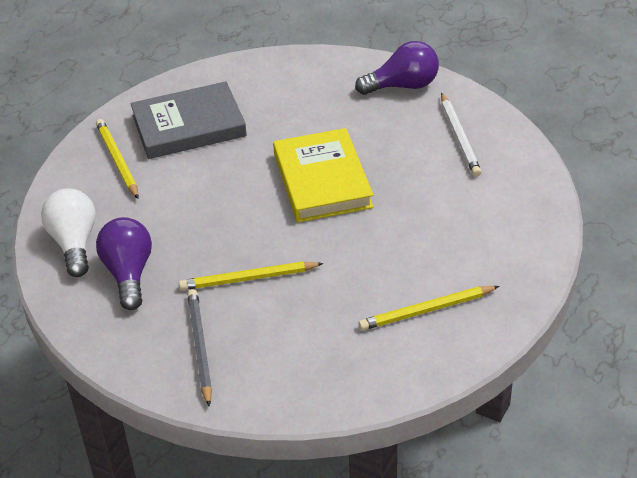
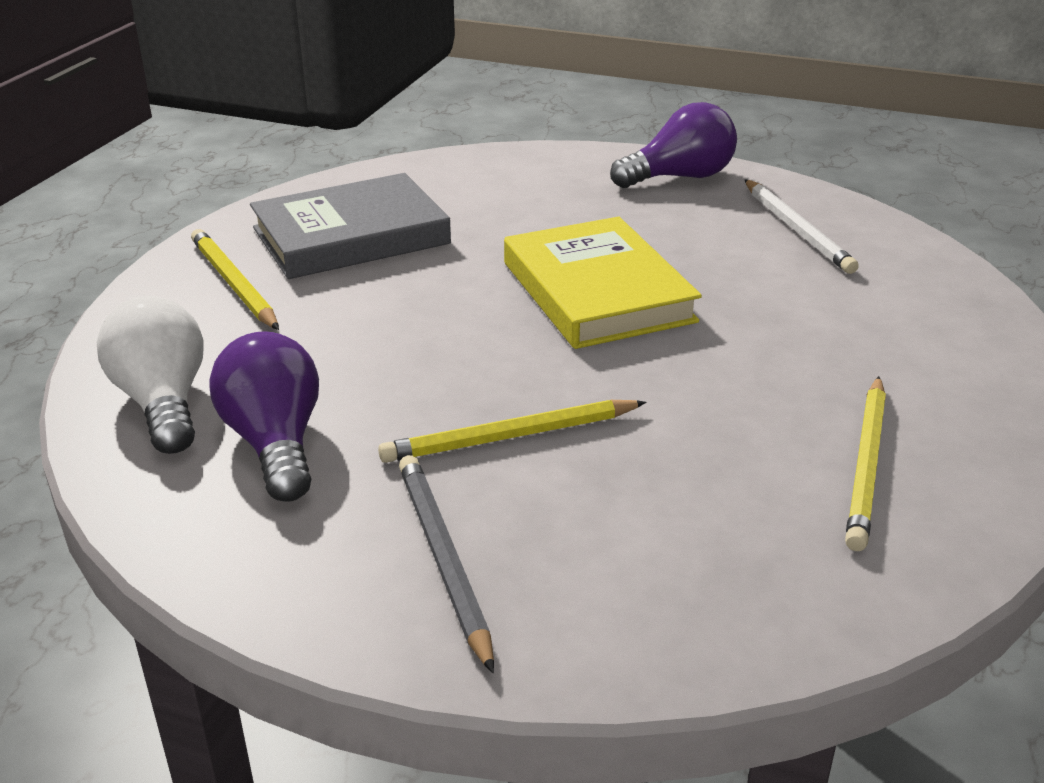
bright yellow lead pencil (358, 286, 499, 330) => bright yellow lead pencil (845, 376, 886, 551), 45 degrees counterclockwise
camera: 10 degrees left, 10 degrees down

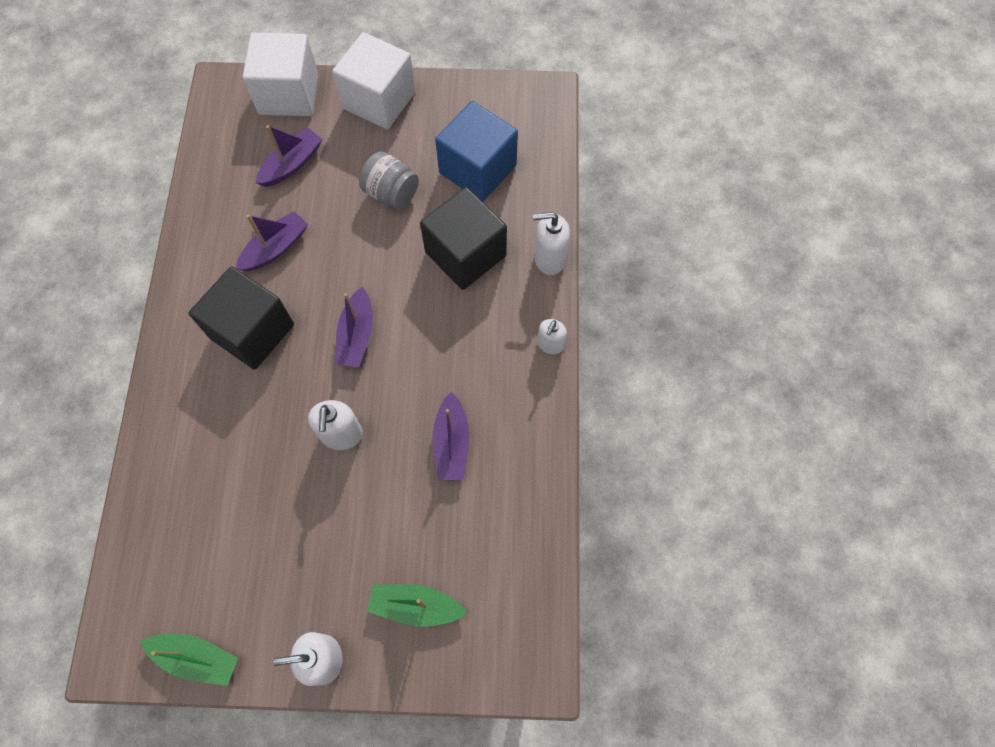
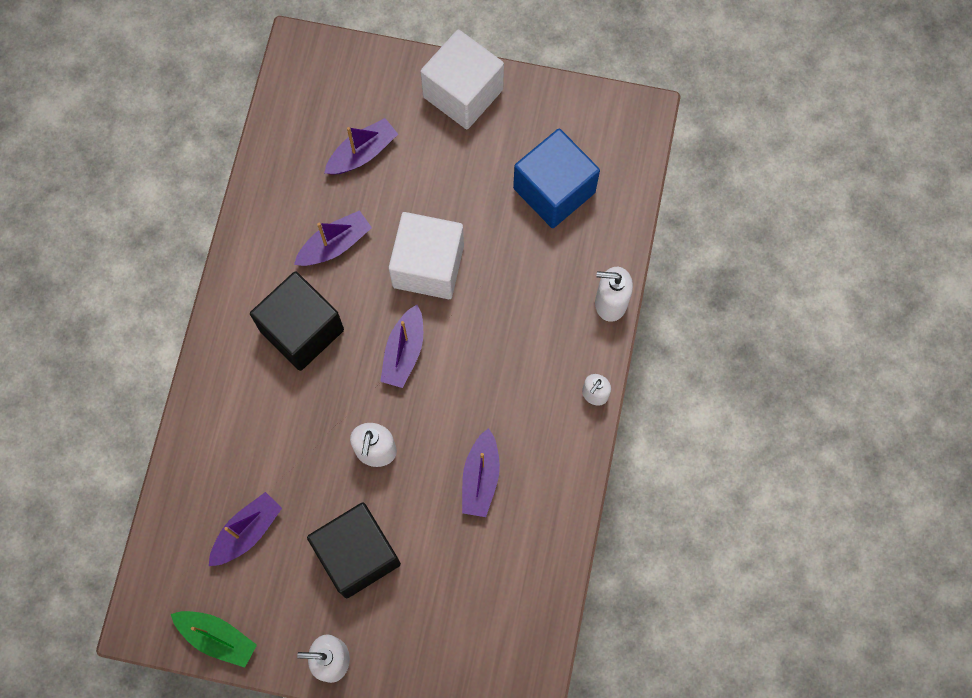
white block (243, 33, 318, 116) => white block (389, 212, 464, 299), move
gray jam jar (359, 151, 419, 209) => nothing
black block (420, 187, 507, 290) => black block (307, 502, 401, 598), move
emerald boat (367, 584, 467, 627) => nothing
nothing => royal purple boat (209, 492, 282, 566)
camera: 10 degrees right, 5 degrees up

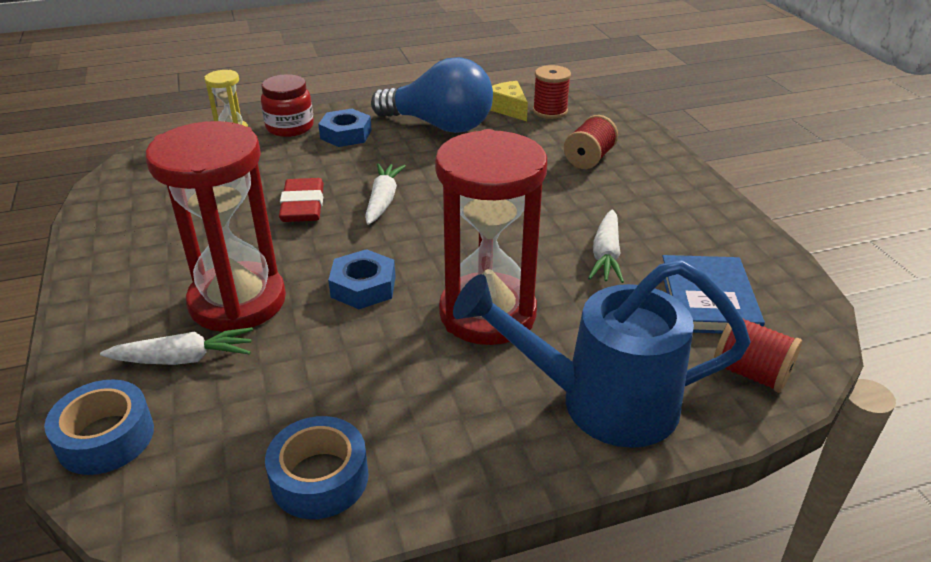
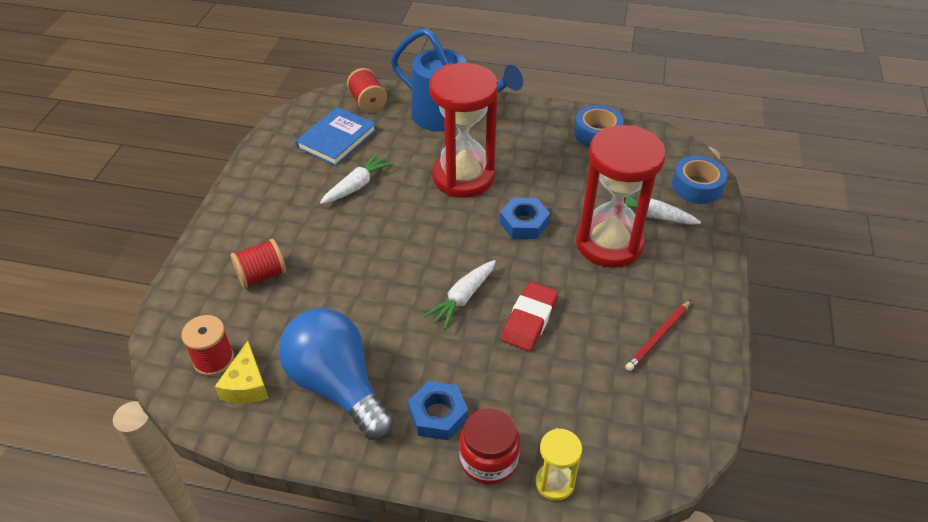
nothing => crimson lead pencil (625, 300, 691, 371)
camera: 150 degrees left, 10 degrees up

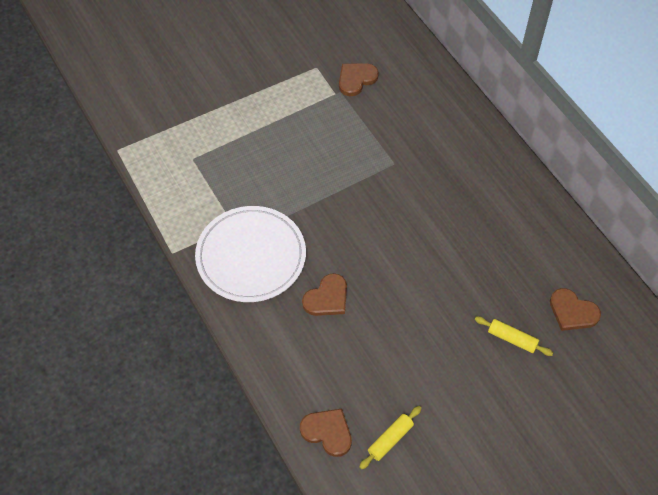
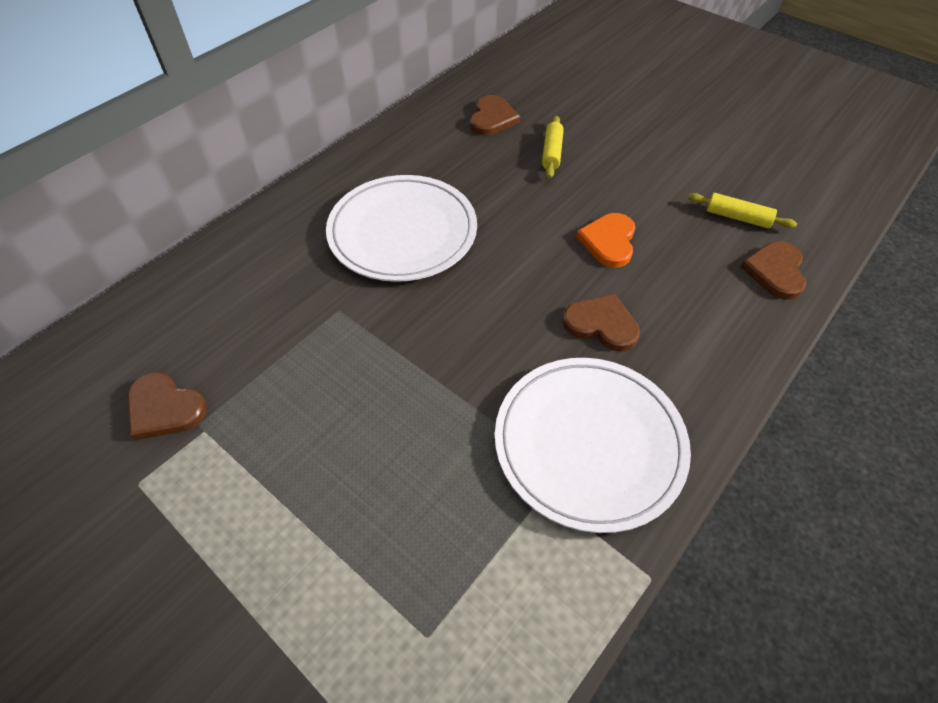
nothing => white plate (326, 175, 477, 282)
nothing => orange heart (576, 213, 635, 268)
camera: 110 degrees left, 5 degrees down

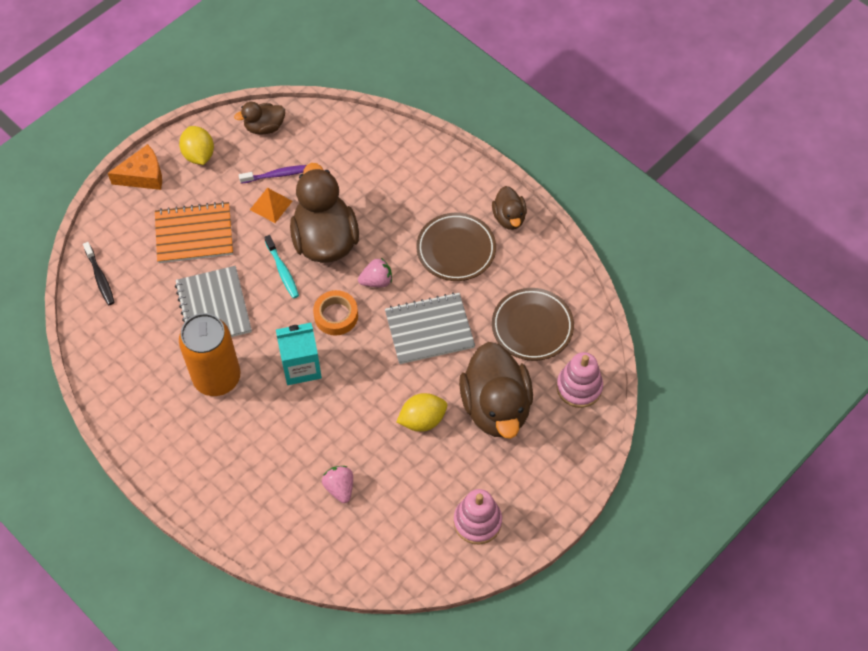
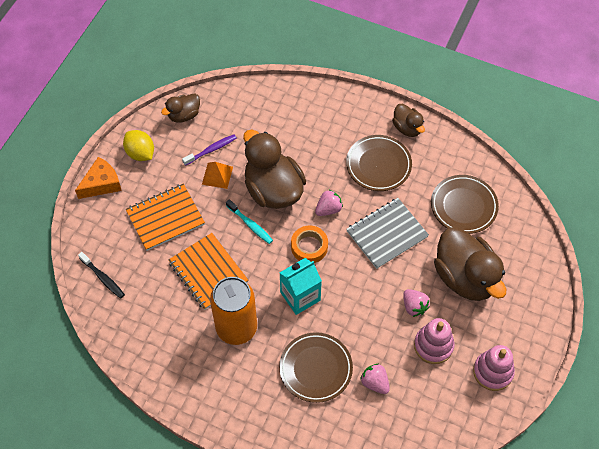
gray notepad (175, 266, 252, 337) => orange notepad (168, 233, 248, 310)
rosy stacking toy (557, 352, 603, 408) => rosy stacking toy (414, 318, 455, 364), move
bright yellow toy lemon (397, 393, 447, 432) => rosy berry (403, 289, 430, 317)
nothing => russet plate (279, 332, 353, 403)
camera: 20 degrees left, 0 degrees up

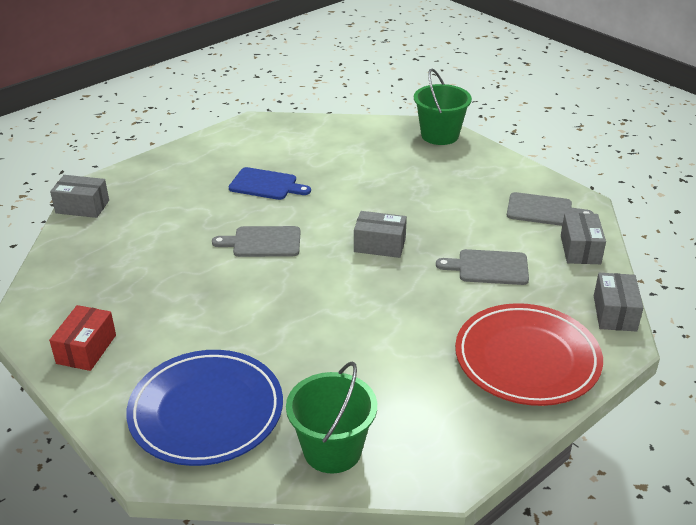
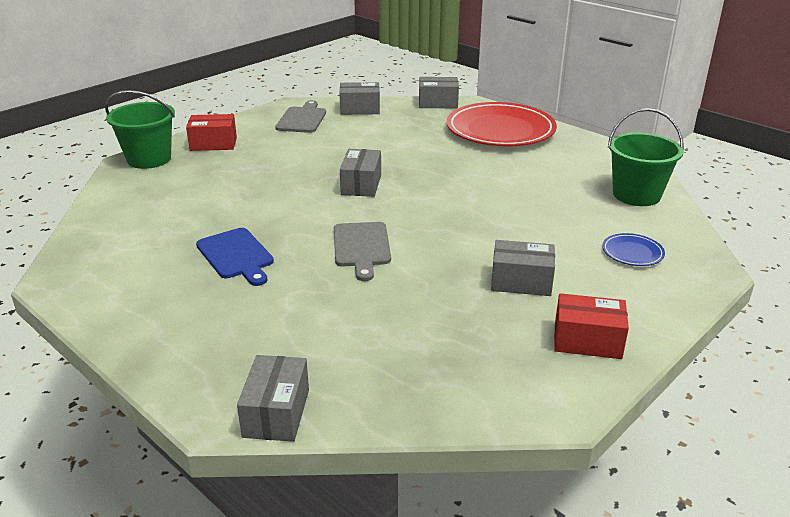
cobalt bread board (229, 167, 311, 200) => cobalt bread board (196, 228, 274, 286), 135 degrees clockwise
gray bread board (436, 249, 529, 285) => nothing
cobalt plate (126, 350, 283, 466) => cobalt plate (602, 233, 665, 266), x0.42
nothing => crimson parcel (186, 114, 237, 151)
nothing => gray parcel (491, 240, 555, 296)
camera: 95 degrees left, 5 degrees down

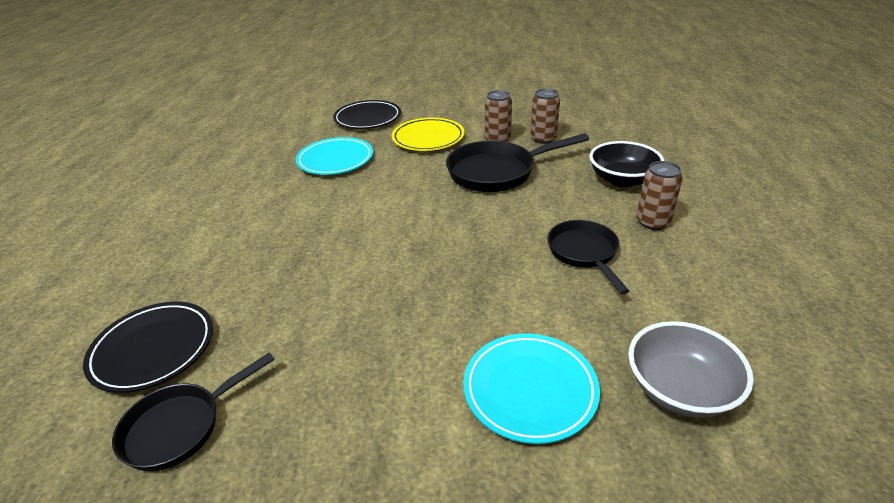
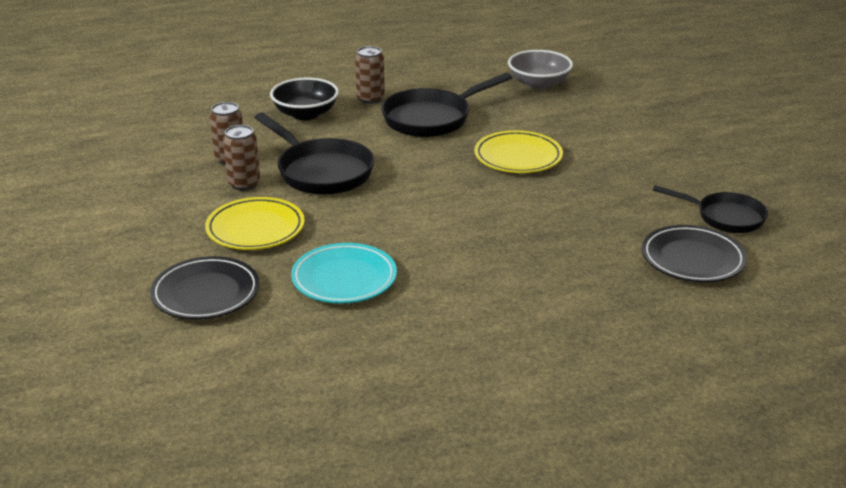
black skillet (547, 220, 629, 295) => black skillet (381, 73, 512, 137), x1.53
turquoise plate (463, 333, 600, 444) => nothing
nothing => bright yellow plate (474, 130, 563, 173)
camera: 115 degrees left, 5 degrees down

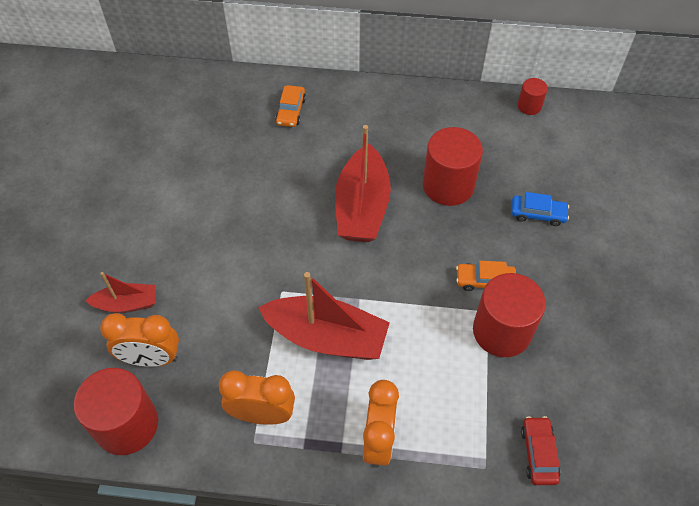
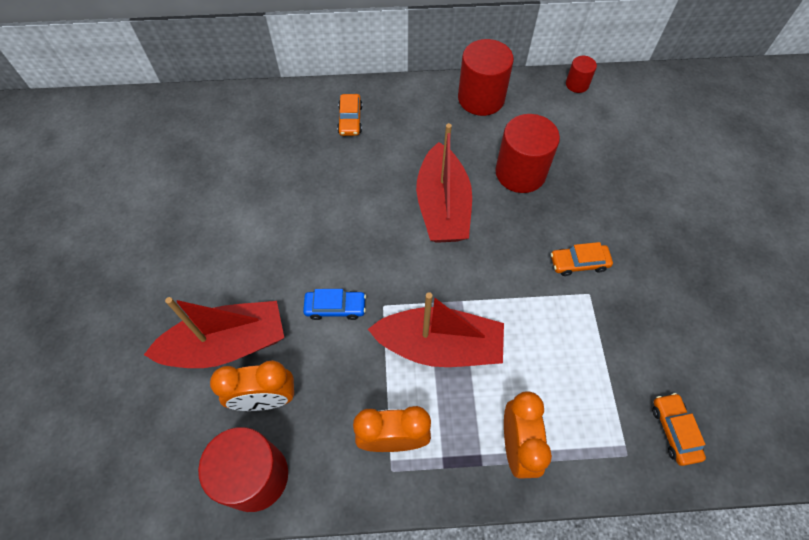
cobalt automobile (511, 192, 569, 226) => cobalt automobile (303, 289, 366, 320), move
crimson boat (85, 272, 156, 313) => crimson boat (144, 297, 284, 368), x1.83
crimson cylinder (473, 273, 546, 357) => crimson cylinder (458, 39, 514, 116), move
crimson automobile (521, 416, 561, 485) => orange automobile (652, 393, 706, 466)
camera: 10 degrees left, 5 degrees up

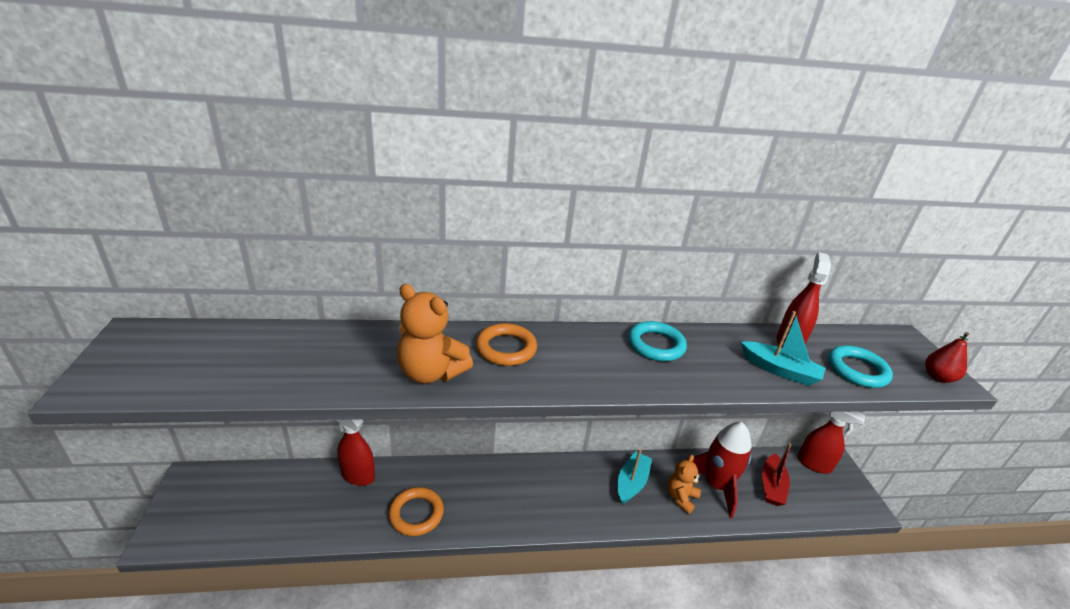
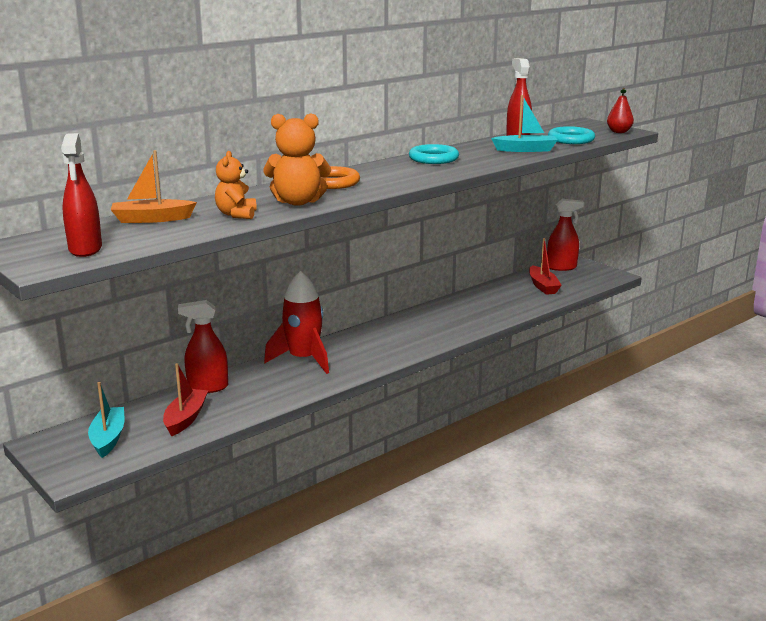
crimson rocket (686, 422, 752, 518) => crimson rocket (264, 271, 329, 374), move
turquoise boat (618, 449, 652, 504) => turquoise boat (88, 382, 124, 458), move
orange teddy (667, 454, 701, 514) => orange teddy (215, 151, 257, 219), move
orange hoop (388, 487, 444, 536) => nothing
nothing => crimson spray cleaner (61, 133, 102, 257)
nothing => orange boat (110, 150, 197, 223)
nothing => crimson boat (163, 363, 208, 437)
camera: 30 degrees left, 10 degrees down

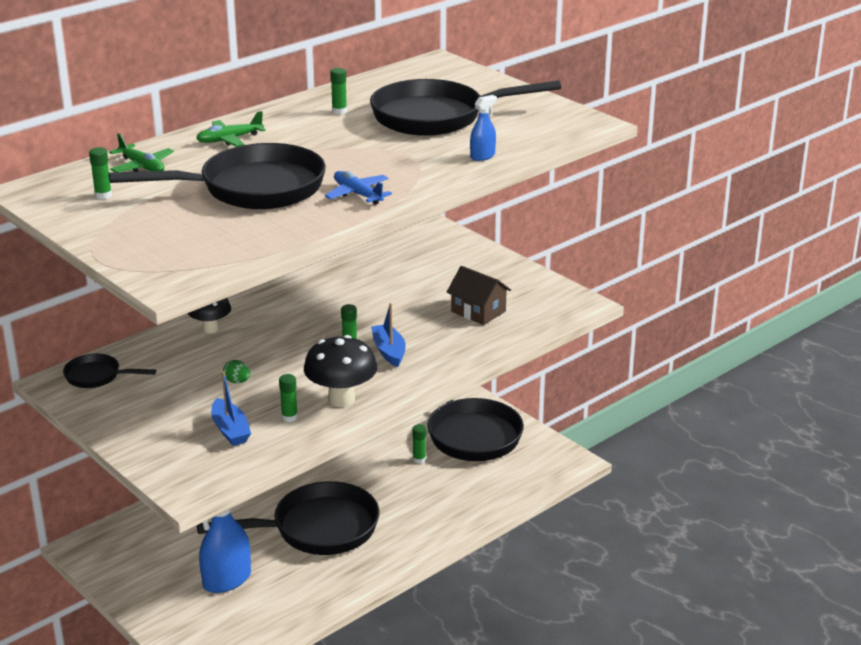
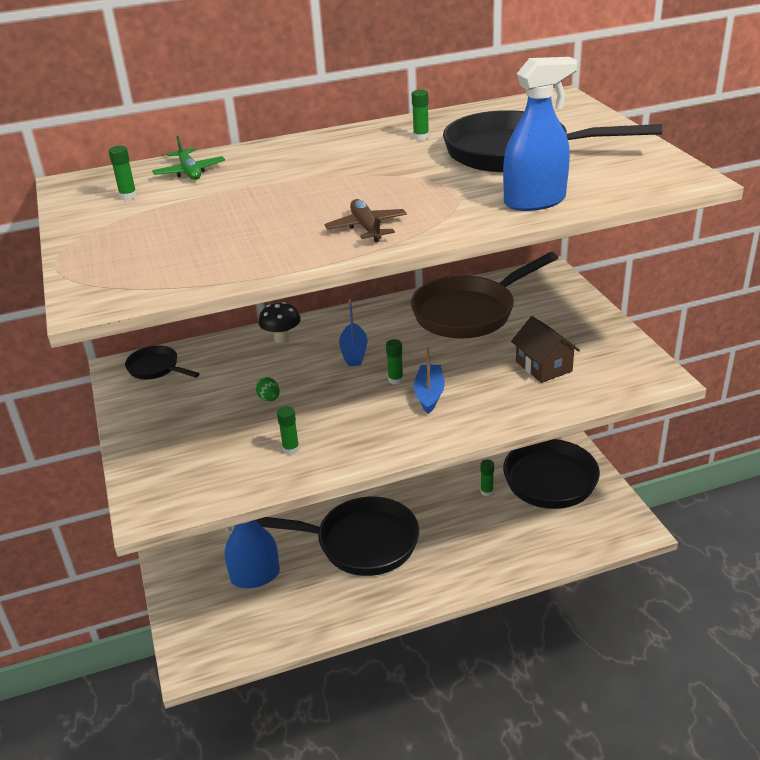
cobalt spray cleaner (470, 95, 497, 161) => cobalt spray cleaner (503, 57, 577, 211), x1.94
emerald toy plane (196, 111, 266, 147) => nothing
black skillet (109, 143, 326, 209) => nothing
cobalt toy plane (325, 171, 392, 205) => russet toy plane (324, 199, 407, 242)
black mushroom (304, 335, 377, 407) => nothing
cobalt boat (211, 371, 251, 446) => cobalt boat (339, 299, 368, 366), move
nothing => russet skillet (411, 252, 558, 338)
camera: 25 degrees right, 5 degrees up

